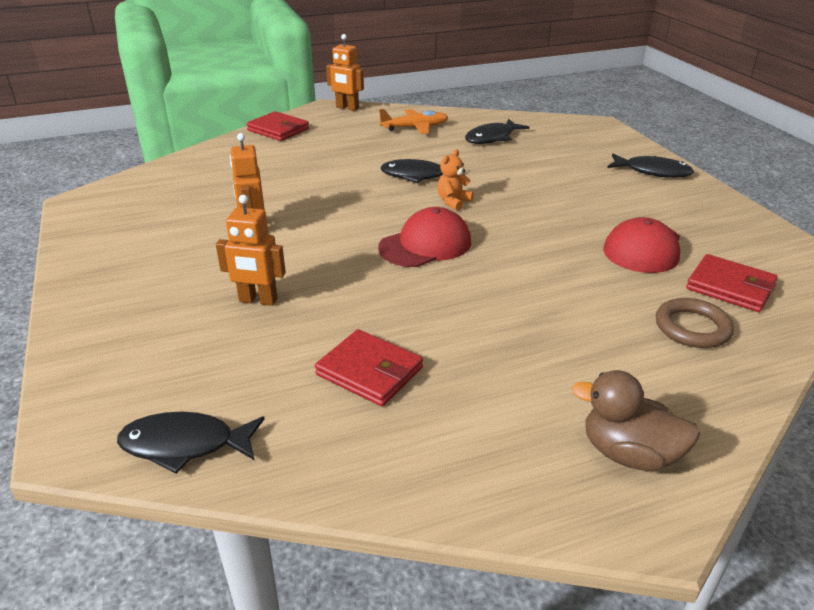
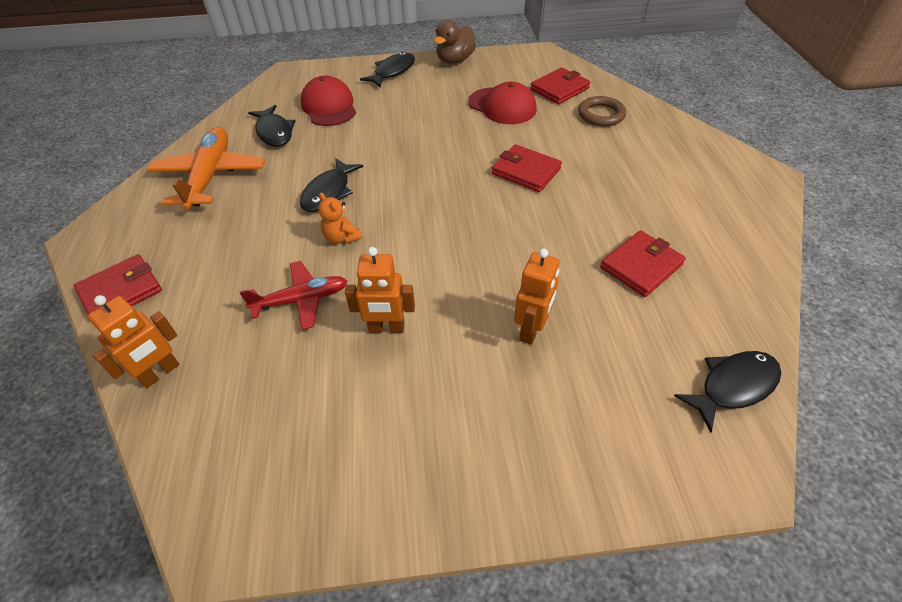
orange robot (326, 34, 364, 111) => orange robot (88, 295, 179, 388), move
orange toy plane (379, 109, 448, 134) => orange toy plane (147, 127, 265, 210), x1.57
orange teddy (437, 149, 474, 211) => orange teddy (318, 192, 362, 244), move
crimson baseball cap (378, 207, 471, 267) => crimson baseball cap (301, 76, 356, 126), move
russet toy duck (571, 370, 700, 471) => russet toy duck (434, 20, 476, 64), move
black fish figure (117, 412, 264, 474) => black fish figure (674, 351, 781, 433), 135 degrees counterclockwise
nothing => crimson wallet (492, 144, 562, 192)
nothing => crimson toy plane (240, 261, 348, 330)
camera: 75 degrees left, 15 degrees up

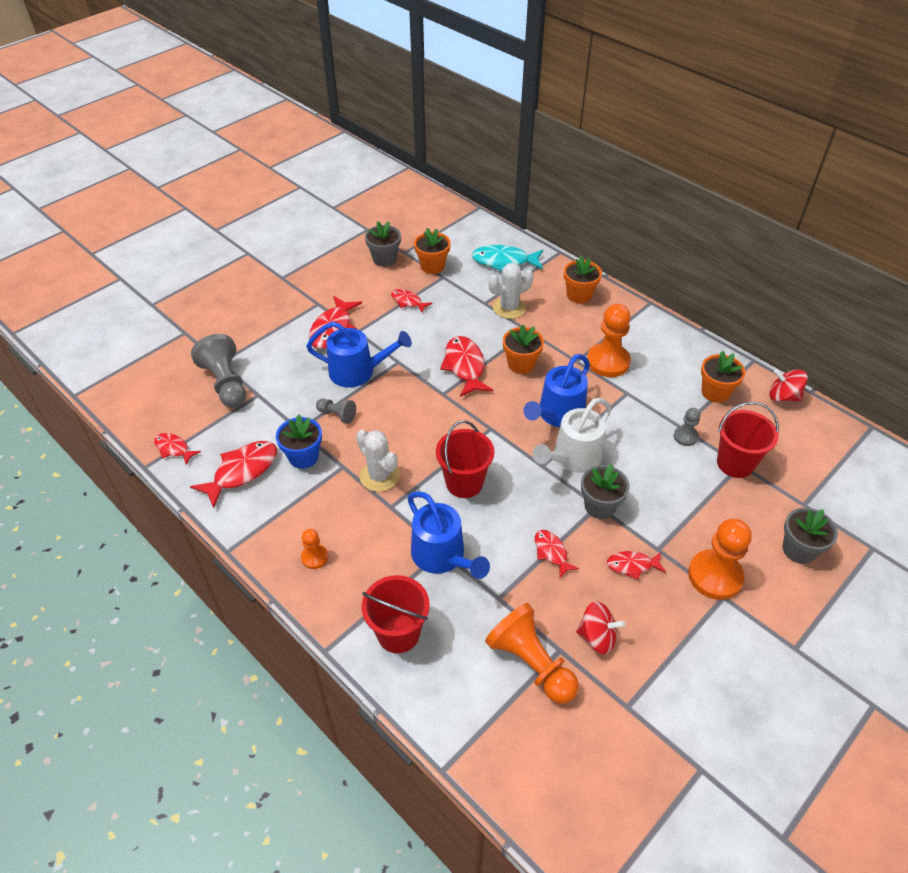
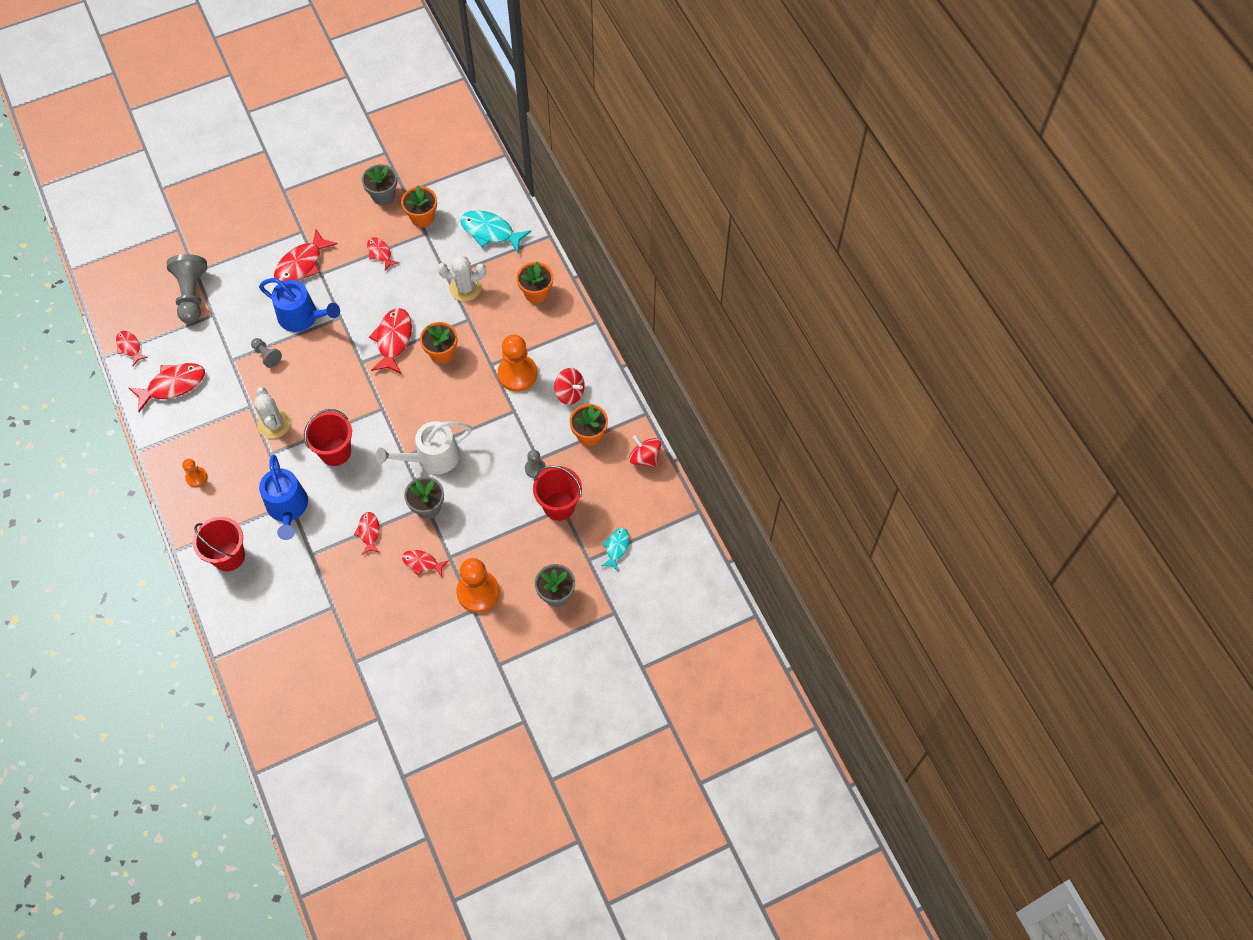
cobalt sprinkling can (523, 354, 590, 427) => nothing
cobalt flower pot (276, 415, 322, 469) => nothing
crimson spinning top (576, 601, 625, 654) => crimson spinning top (554, 368, 585, 405), move
orange chess pawn (485, 603, 579, 704) => nothing
nothing => turquoise fish figure (601, 528, 629, 571)
camera: 20 degrees right, 15 degrees up

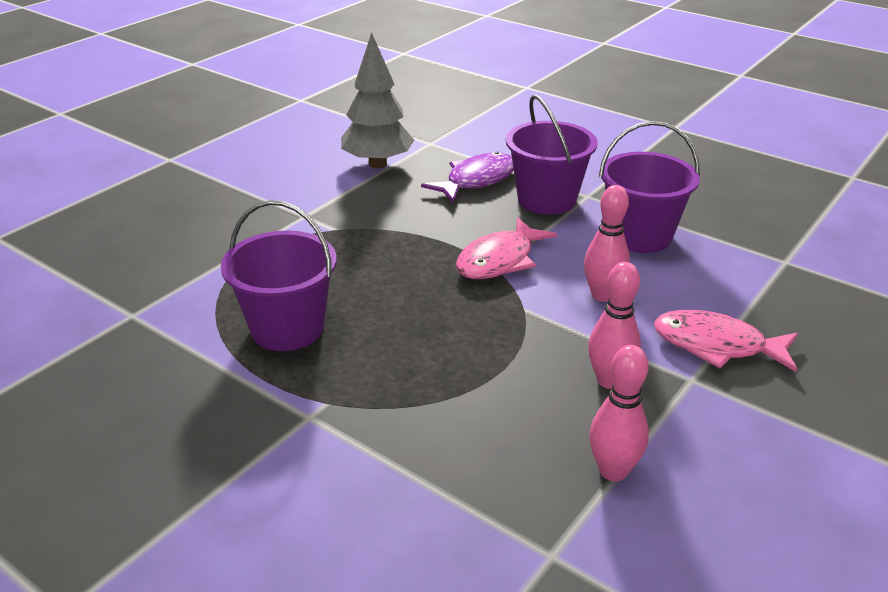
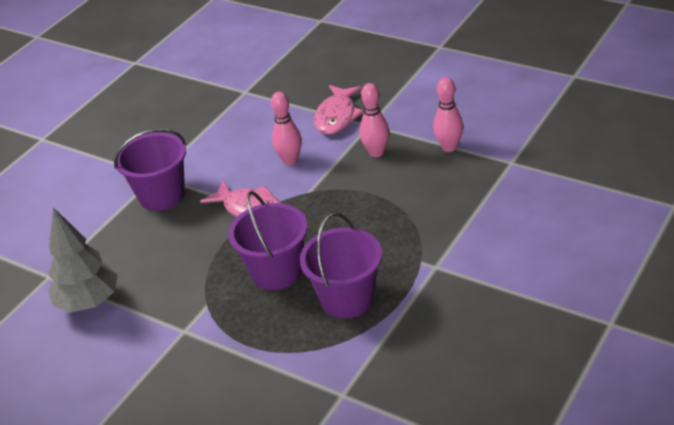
royal purple sand bucket (599, 121, 700, 253) => royal purple sand bucket (228, 191, 308, 290), move
royal purple fish figure (421, 151, 514, 203) => nothing
camera: 90 degrees left, 5 degrees up

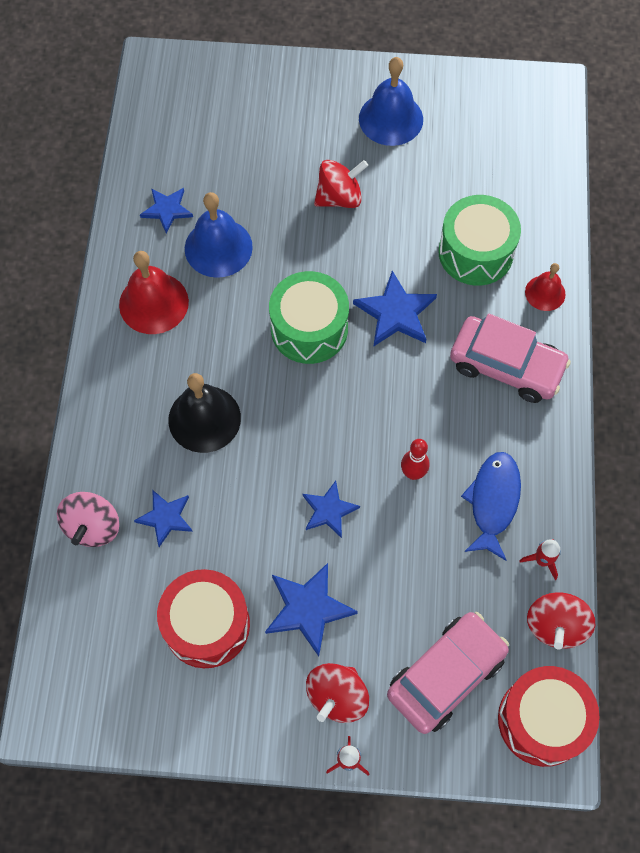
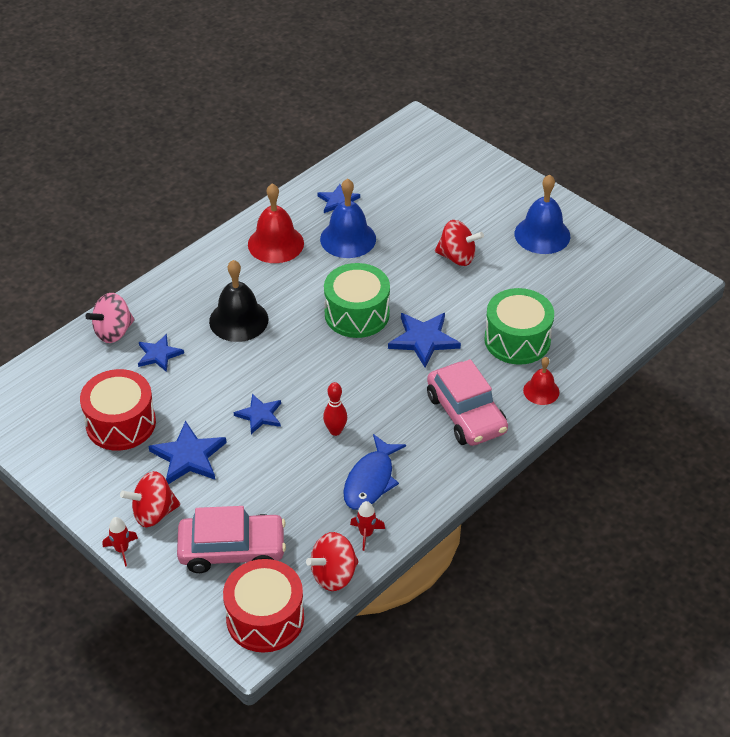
cobalt fish figure (461, 452, 521, 561) => cobalt fish figure (343, 434, 406, 510), 150 degrees clockwise
camera: 40 degrees right, 20 degrees down

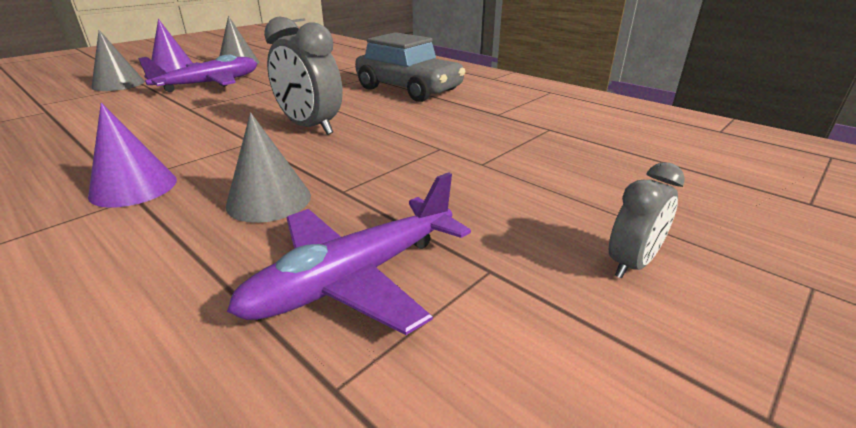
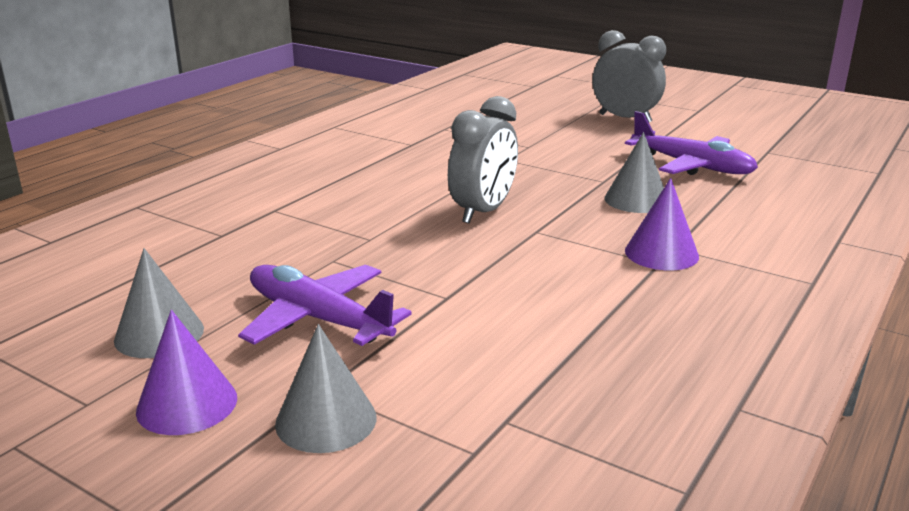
gray automobile (355, 32, 466, 102) => nothing
gray clock (609, 162, 685, 279) => gray clock (593, 30, 666, 122), x1.68
camera: 100 degrees left, 5 degrees down

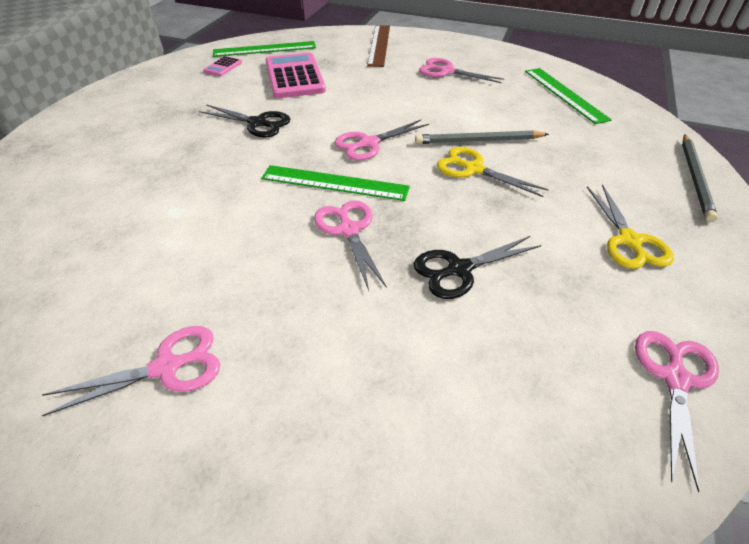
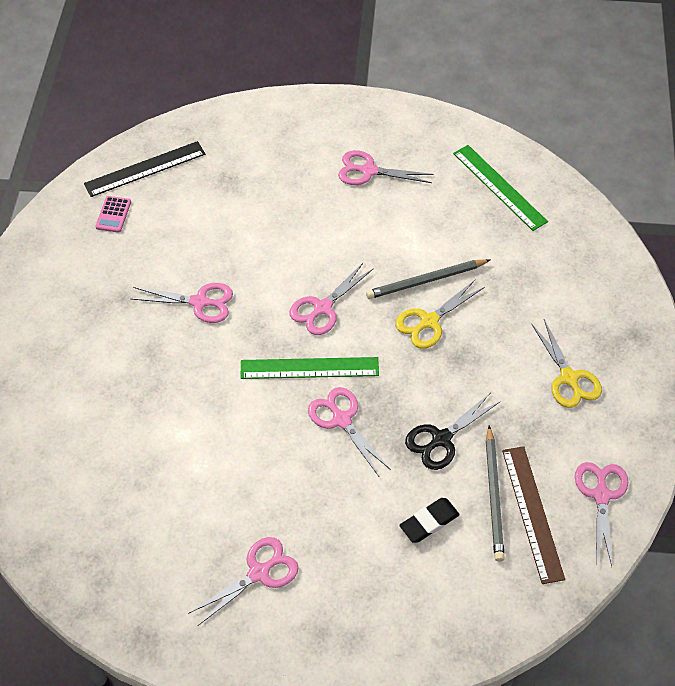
russet ruler (367, 25, 390, 67) => russet ruler (502, 446, 565, 584), move
emerald ruler (213, 41, 316, 57) => black ruler (84, 141, 205, 197)
rosy pocket calculator (266, 52, 326, 98) => nothing
black scissors (199, 104, 290, 137) => rosy scissors (132, 283, 233, 323)
gray lead pencil (682, 134, 718, 222) => gray lead pencil (486, 425, 505, 562), move
bright yellow scissors (437, 147, 549, 197) => bright yellow scissors (395, 280, 485, 349), 60 degrees counterclockwise
nothing => black gum eraser (399, 498, 460, 543)
camera: 15 degrees left, 10 degrees up

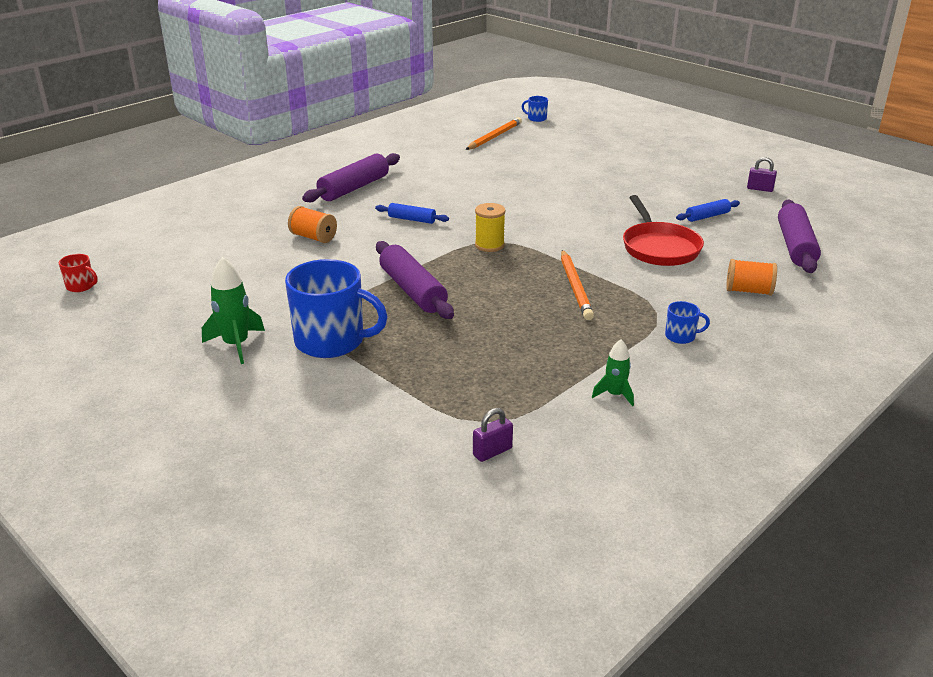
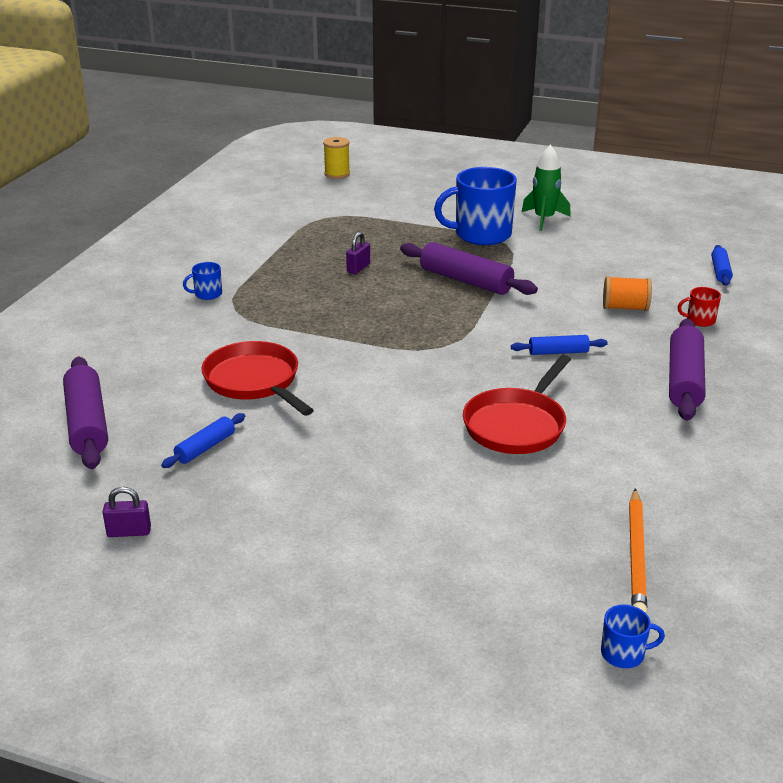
bright yellow bobbin (475, 203, 506, 252) => bright yellow bobbin (323, 137, 350, 179), move
orange lead pencil (561, 250, 594, 320) => nothing
crimson coffee mug (59, 254, 98, 292) => crimson coffee mug (678, 287, 721, 327), move
orange bobbin (726, 259, 777, 296) => nothing
emerald rocket (592, 339, 634, 406) => nothing
royal purple lock (473, 408, 513, 462) => royal purple lock (346, 232, 370, 274), move
nothing => cobalt pastry roller (711, 245, 733, 286)
nothing => crimson skillet (463, 355, 571, 454)
camera: 155 degrees right, 0 degrees up

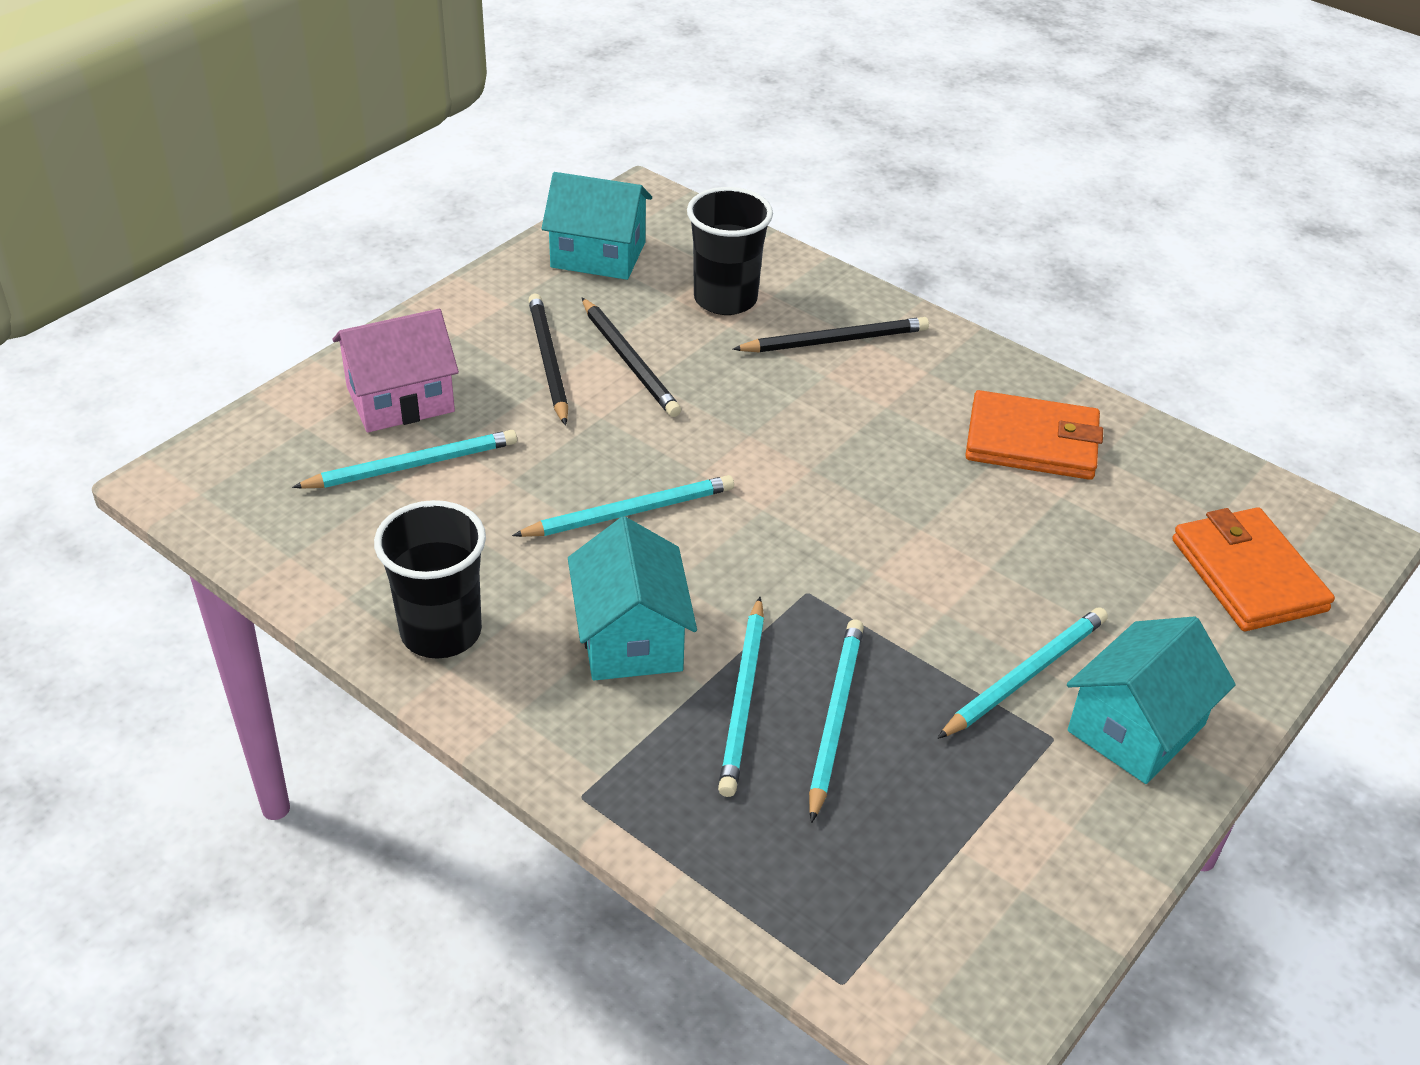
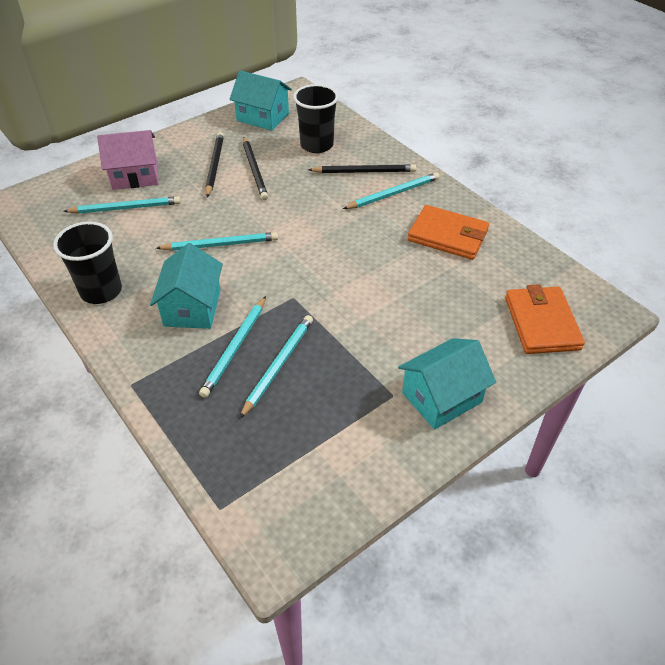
turquoise lead pencil (937, 607, 1108, 739) => turquoise lead pencil (343, 172, 439, 209), move
camera: 15 degrees right, 5 degrees up

